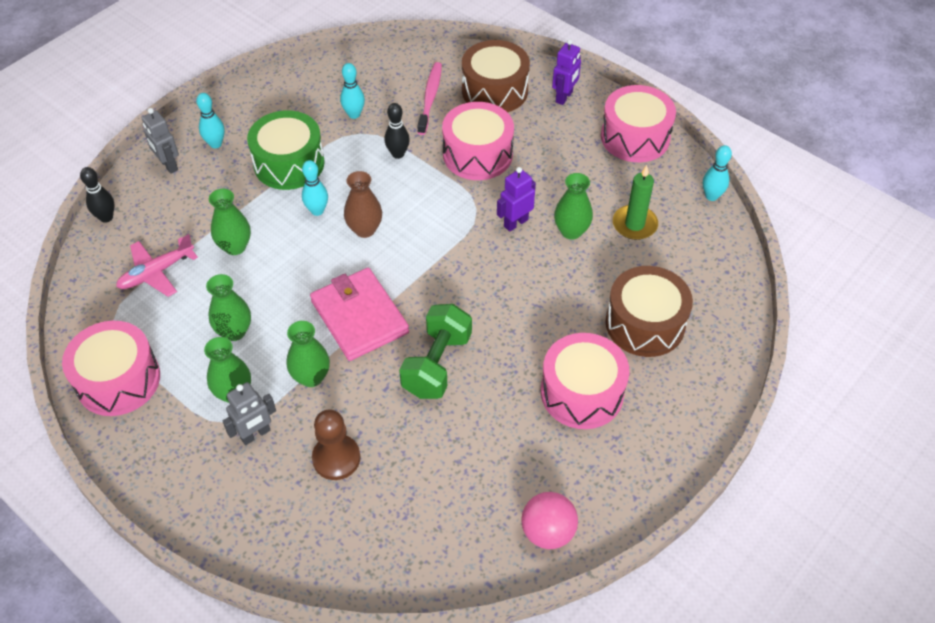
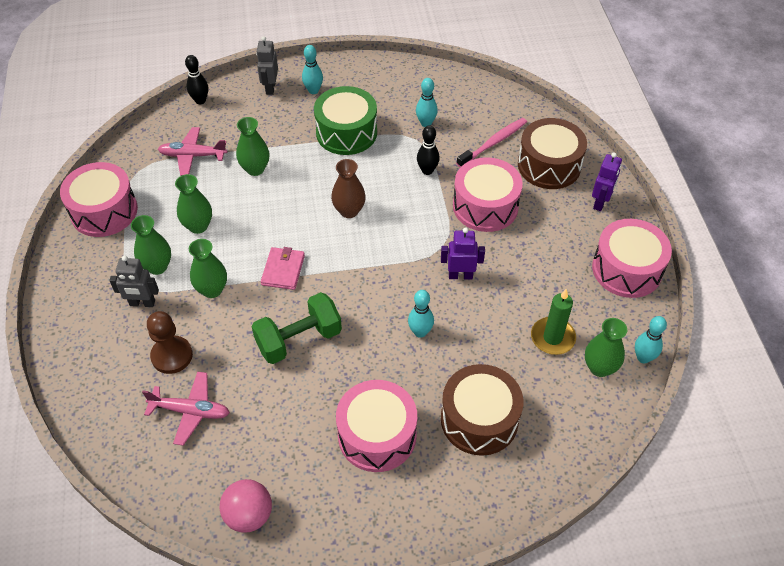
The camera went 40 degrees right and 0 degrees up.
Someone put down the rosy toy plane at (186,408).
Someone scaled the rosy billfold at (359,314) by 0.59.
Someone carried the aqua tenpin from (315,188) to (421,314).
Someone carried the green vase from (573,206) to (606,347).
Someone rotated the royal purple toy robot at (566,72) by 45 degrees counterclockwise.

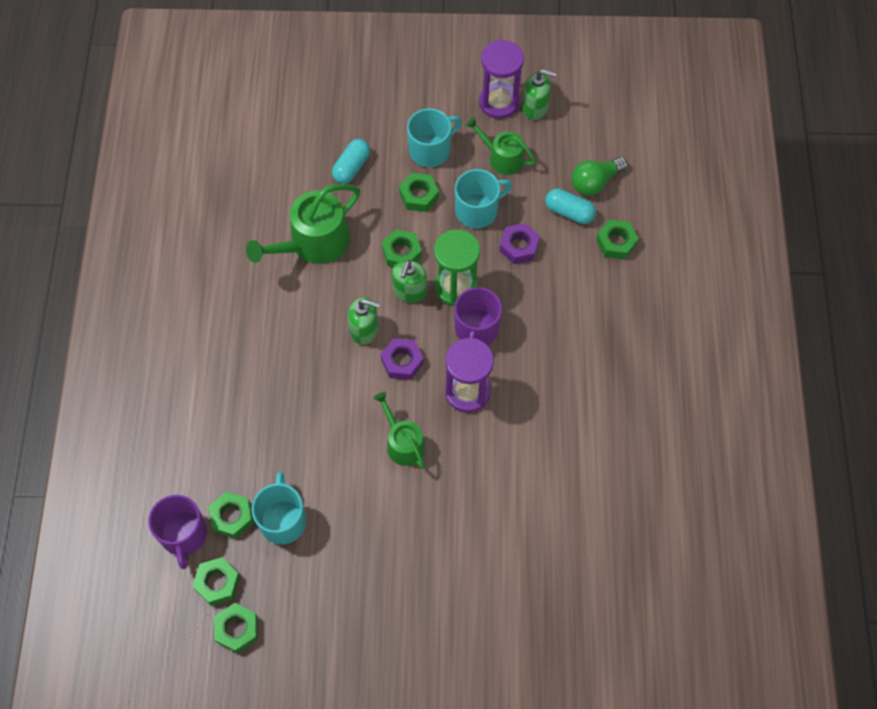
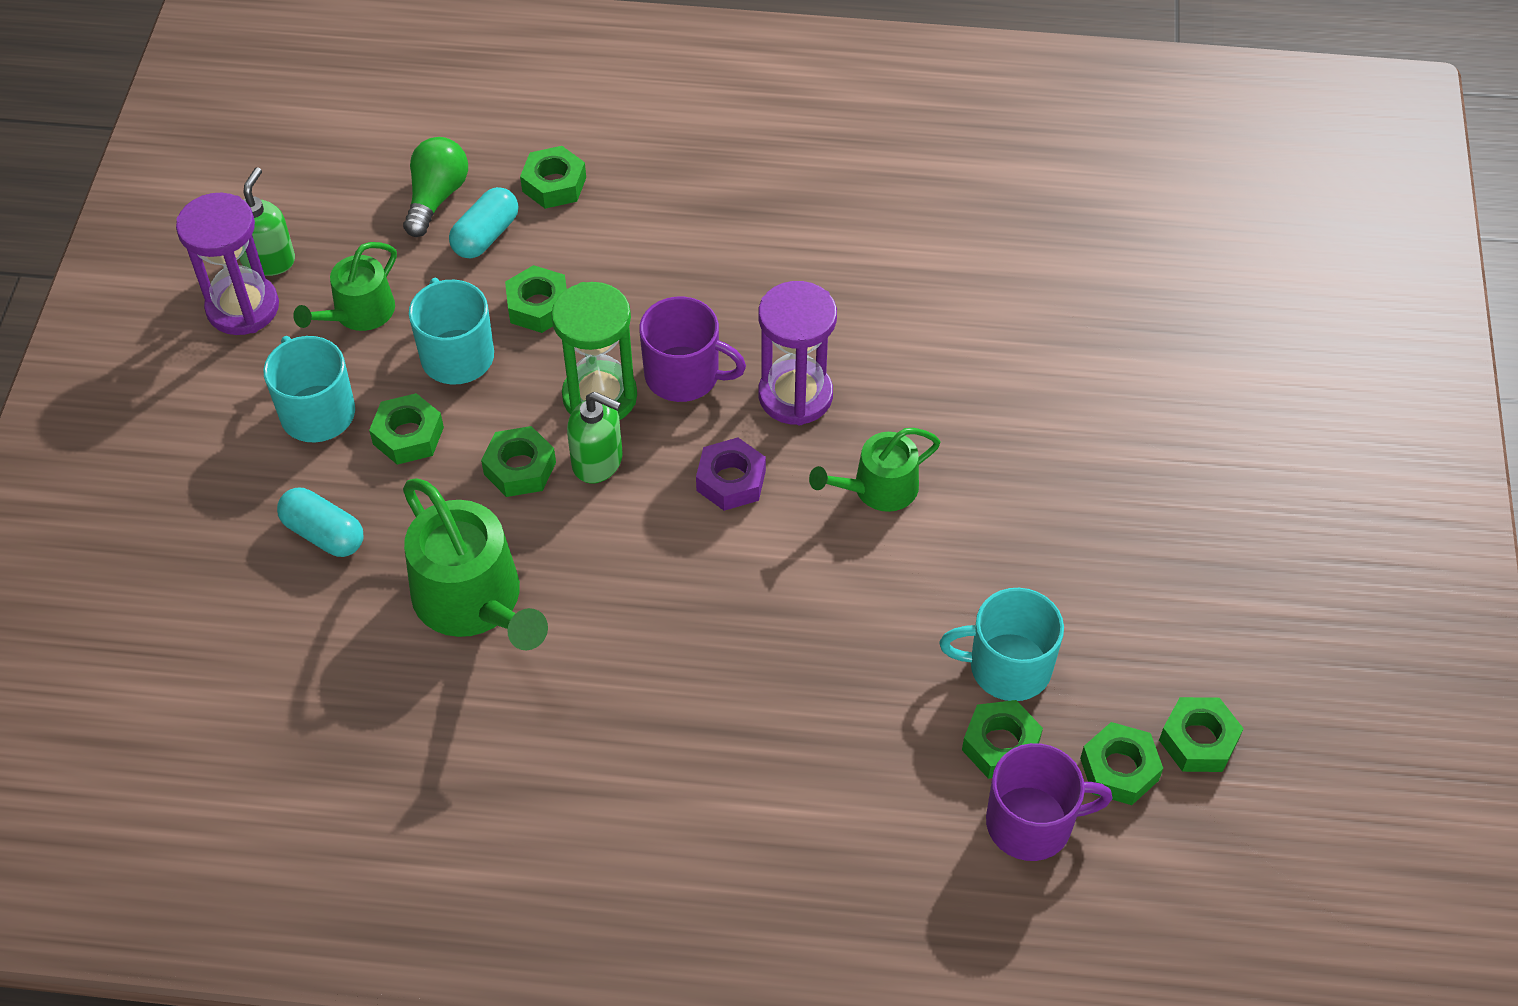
The camera went 85 degrees left and 10 degrees down.
Someone rotated the green lightbulb at (600,176) by 135 degrees counterclockwise.
Someone repainted the royal purple hexagon nut at (520,243), which became the green hexagon nut at (536,299).
Someone took away the green soap dispenser at (364,321).

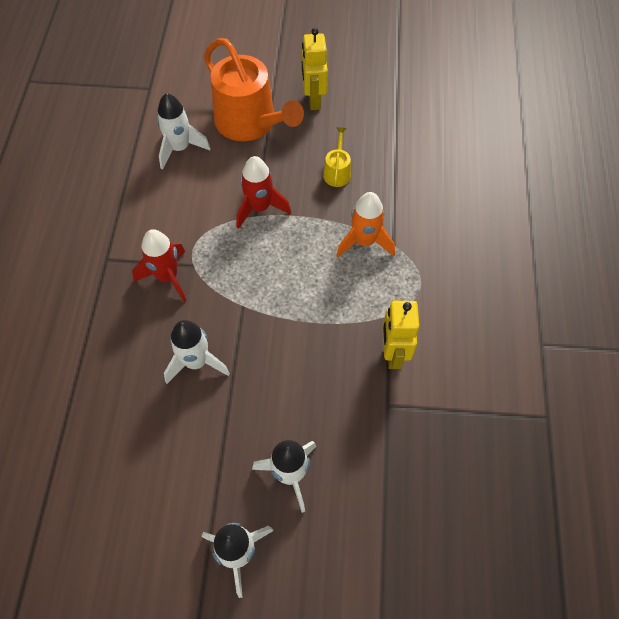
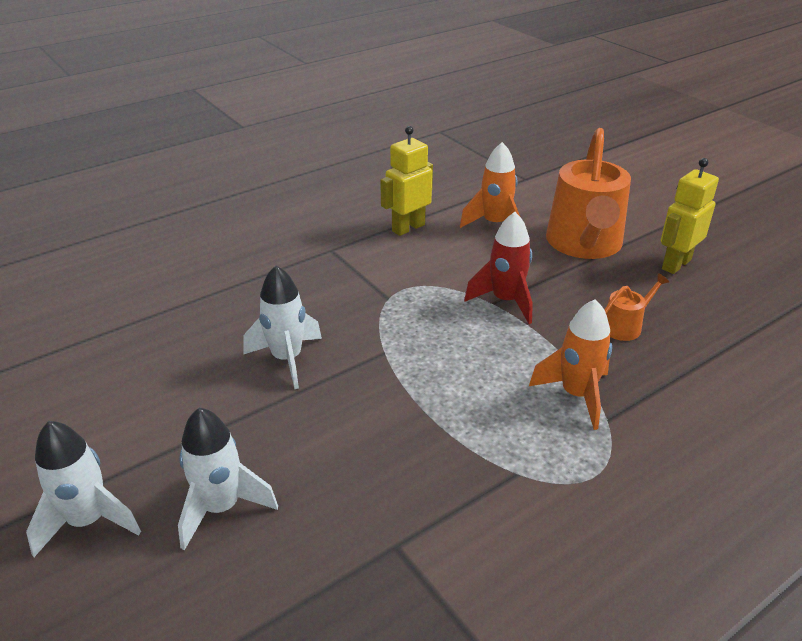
The camera went 50 degrees right and 25 degrees down.
Someone carried the yellow toy robot from (401,334) to (406,181).
Someone repainted the snow-white rocket at (184,131), which became the bright orange rocket at (490,185).
Someone repainted the yellow sprinkling can at (337,157), which became the bright orange sprinkling can at (636,307).
Someone took away the scarlet rocket at (159,265).

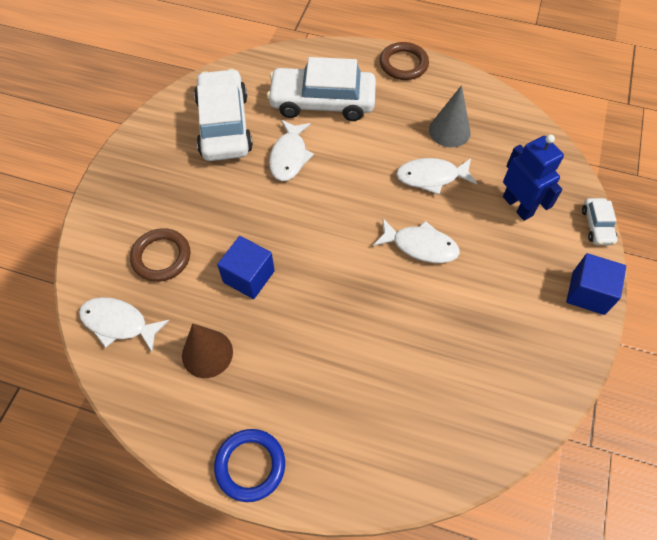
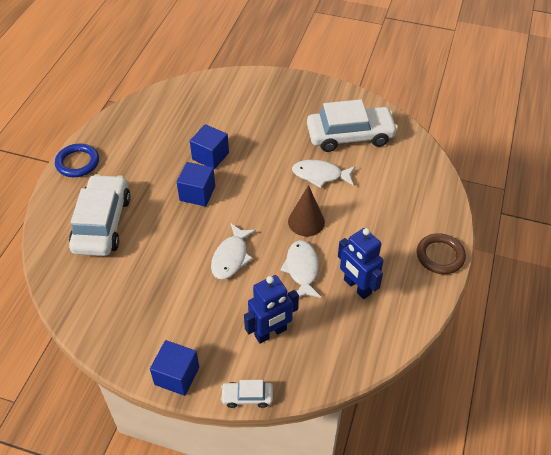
The camera went 90 degrees right and 10 degrees down.
Someone carried the snow-white toy car from (321,89) to (100,215).
Someone put down the cobalt block at (196,184).
Someone carried the brown solid cone from (207,350) to (306,210).
Someone swapped the ash-grey solid cone at (449,116) for the cobalt toy robot at (360,263).
Someone took away the snow-white toy fish at (124,324).
Someone took away the brown ring at (160,255).

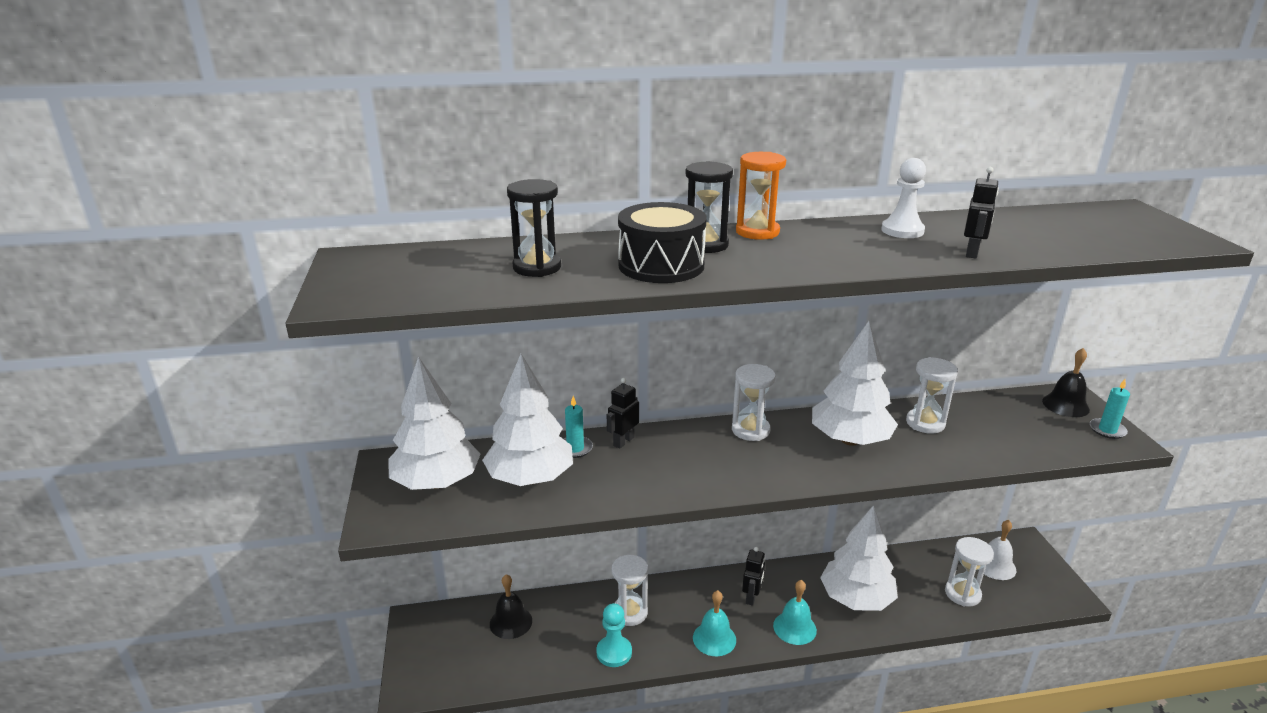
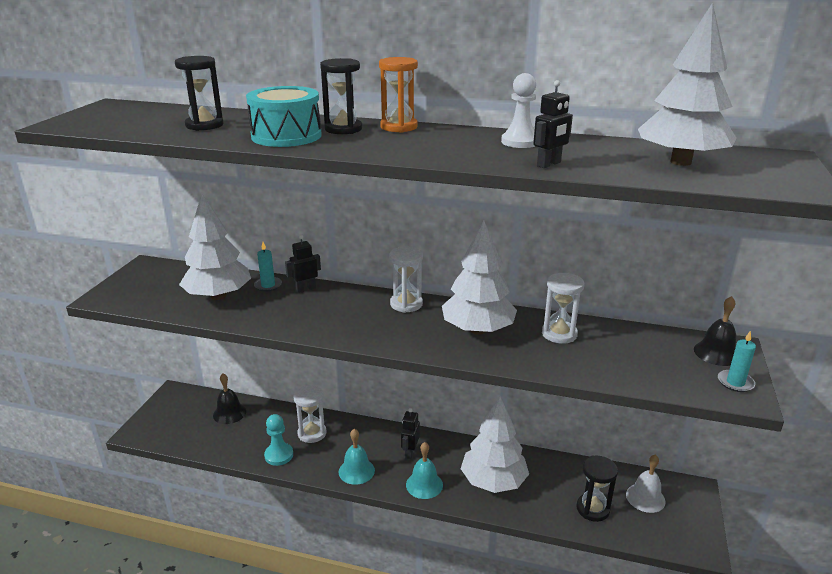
The camera went 25 degrees right and 0 degrees up.
Someone repainted the jet-black drum at (662,242), which became the aqua drum at (284,116).
Someone rotated the jet-black toy robot at (753,576) by 150 degrees clockwise.
Someone repainted the snow-white hourglass at (969,572), which became the jet-black hourglass at (597,489).
Someone carried the snow-white toy tree from (434,423) to (687,84).

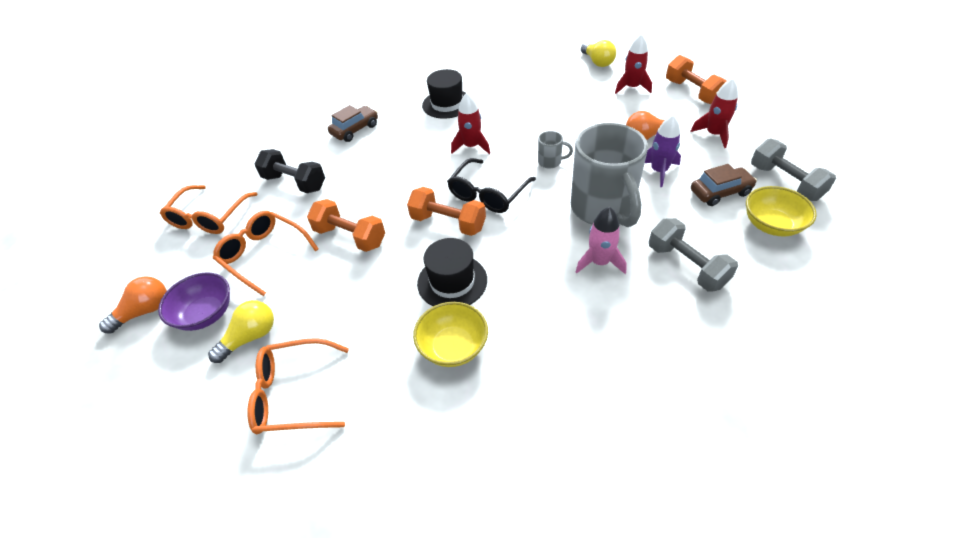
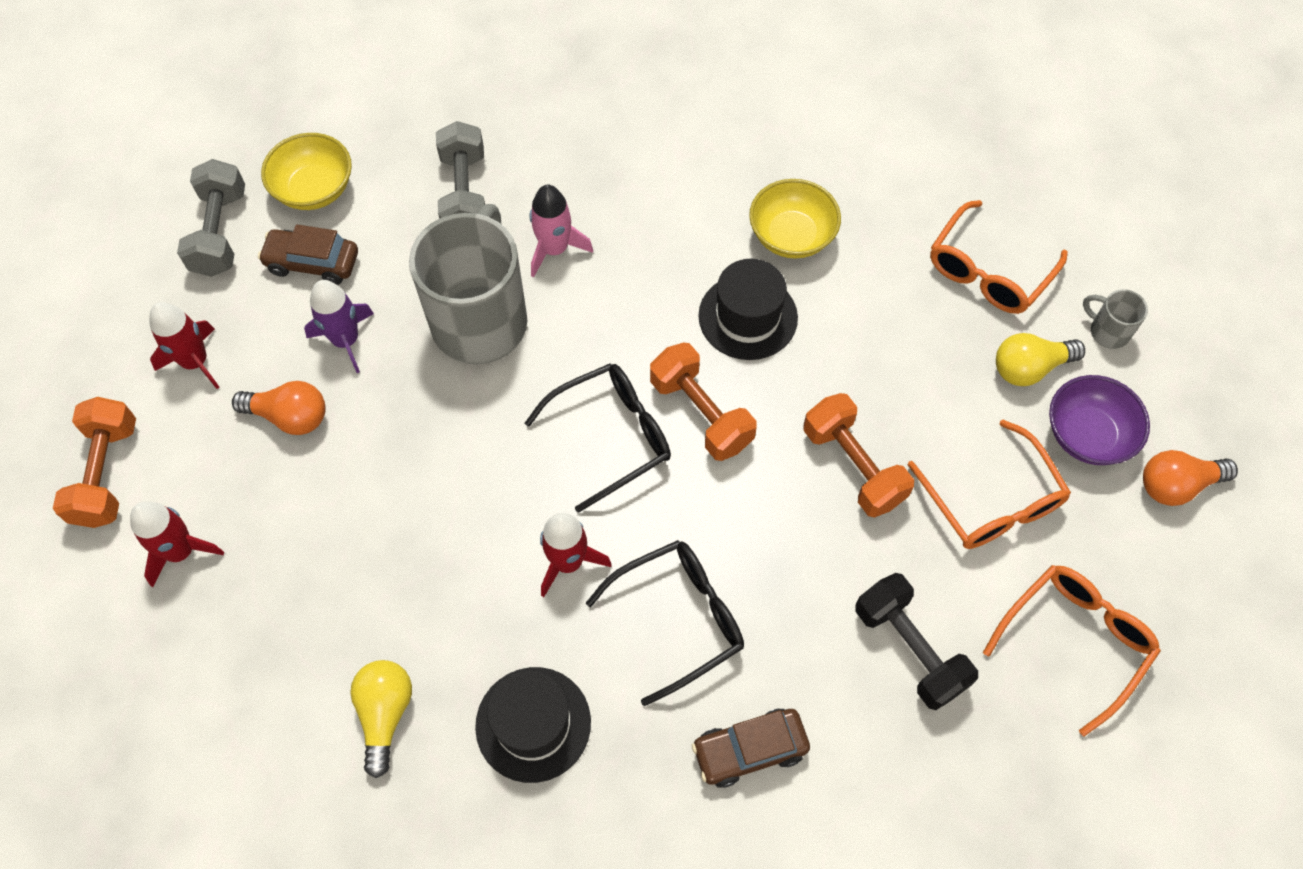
The camera went 155 degrees left and 15 degrees up.
Someone carried the yellow lightbulb from (598,53) to (381,719).
Someone put down the jet-black eyeglasses at (665,623).
Someone rotated the bright orange eyeglasses at (298,386) by 105 degrees clockwise.
Someone carried the ash-grey mug from (555,150) to (1115,319).

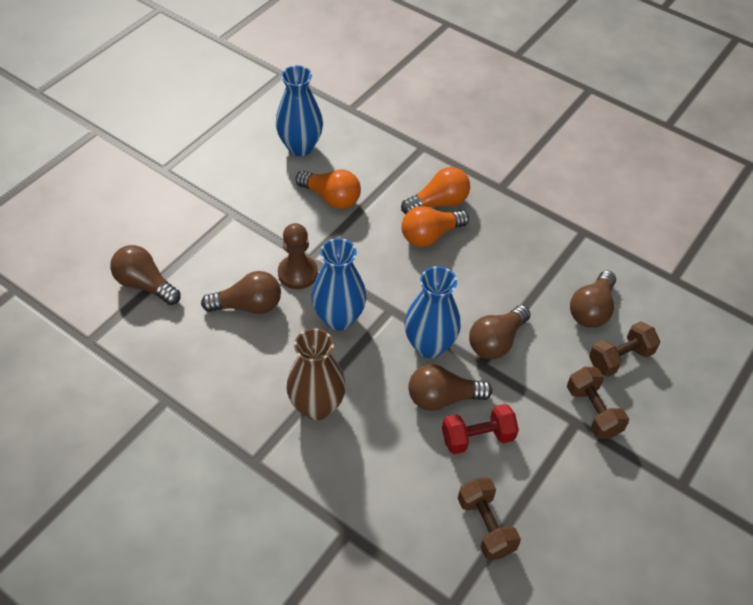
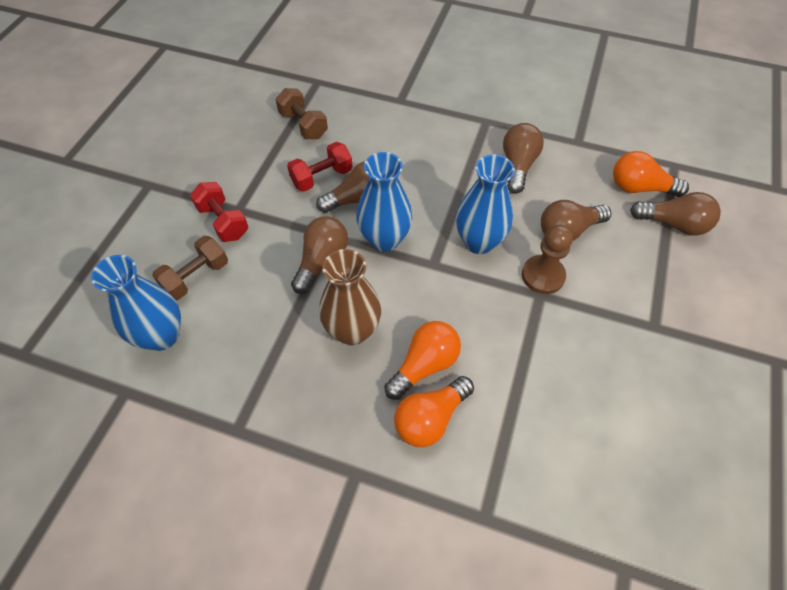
The camera went 165 degrees right and 5 degrees up.
Someone carried the cobalt vase from (299,110) to (136,303).
Someone repainted the brown free weight at (598,403), which became the scarlet free weight at (219,212).
Someone carried the brown vase from (316,374) to (350,297).
Someone carried the brown lightbulb from (593,299) to (523,158).
Someone carried the bright orange lightbulb from (328,189) to (651,174).

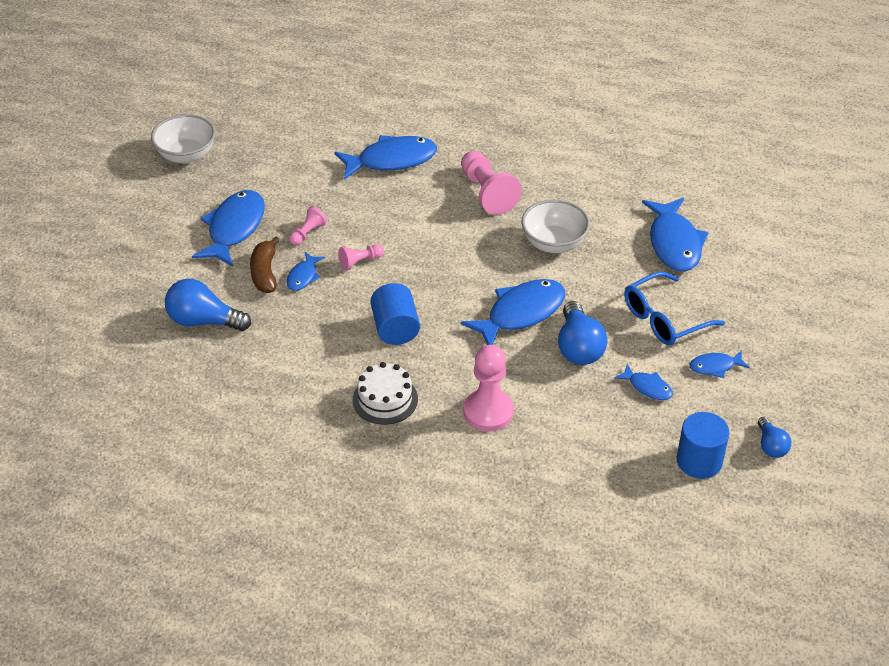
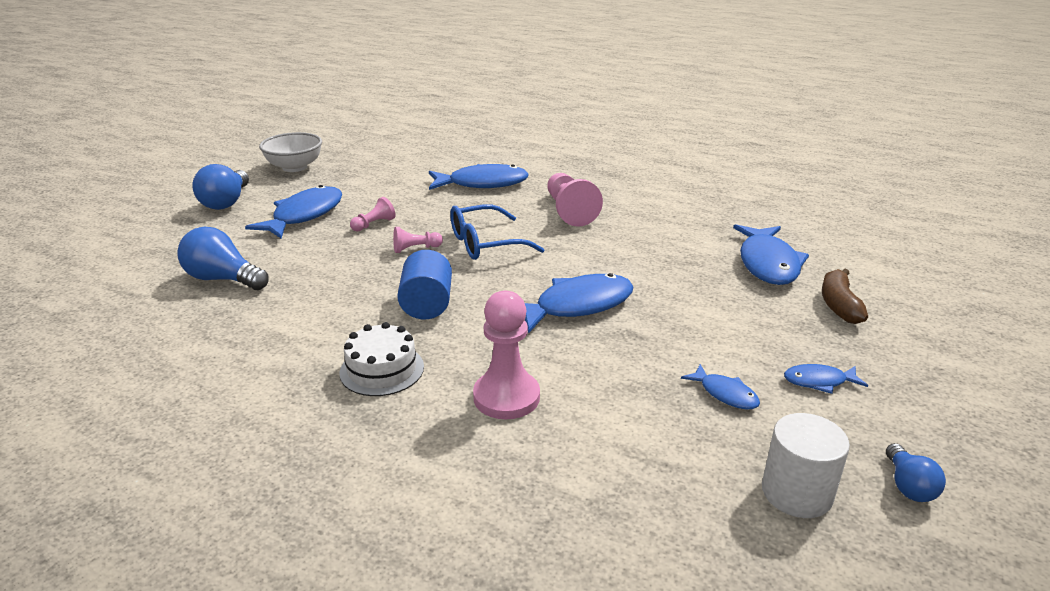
The camera went 10 degrees right and 15 degrees down.
Someone carried the cobalt lightbulb from (583,333) to (220,187).
Someone carried the cobalt eyeglasses from (674,308) to (497,232).
Someone repainted the cobalt cylinder shape at (703,445), which became the snow-white cylinder shape at (806,465).
Someone carried the brown toy banana from (265,264) to (845,296).
Someone took away the cobalt toy fish at (305,271).
Someone took away the snow-white deep dish at (555,226).

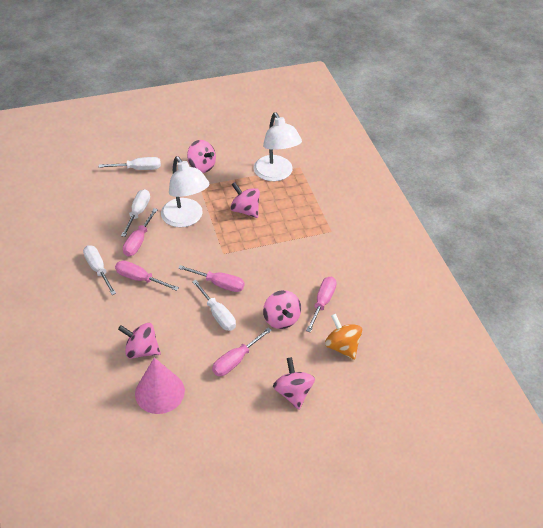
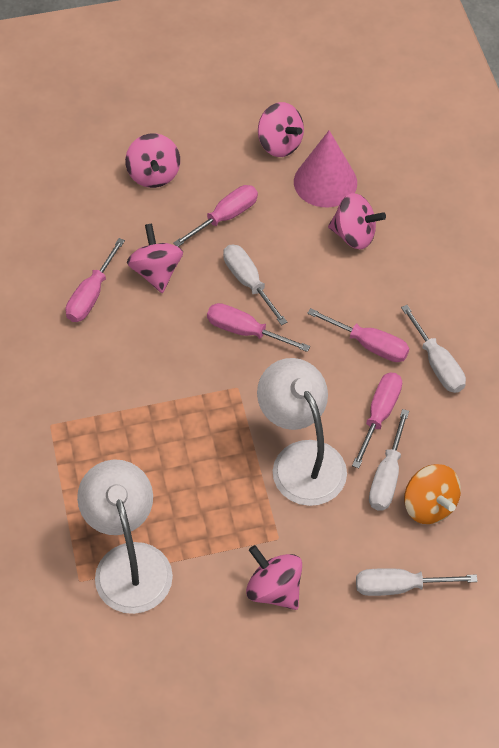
The camera went 175 degrees left and 10 degrees up.
Someone carried the rosy toy top from (245,200) to (281,129).
Someone carried the bright orange toy top from (343,337) to (432,494).

